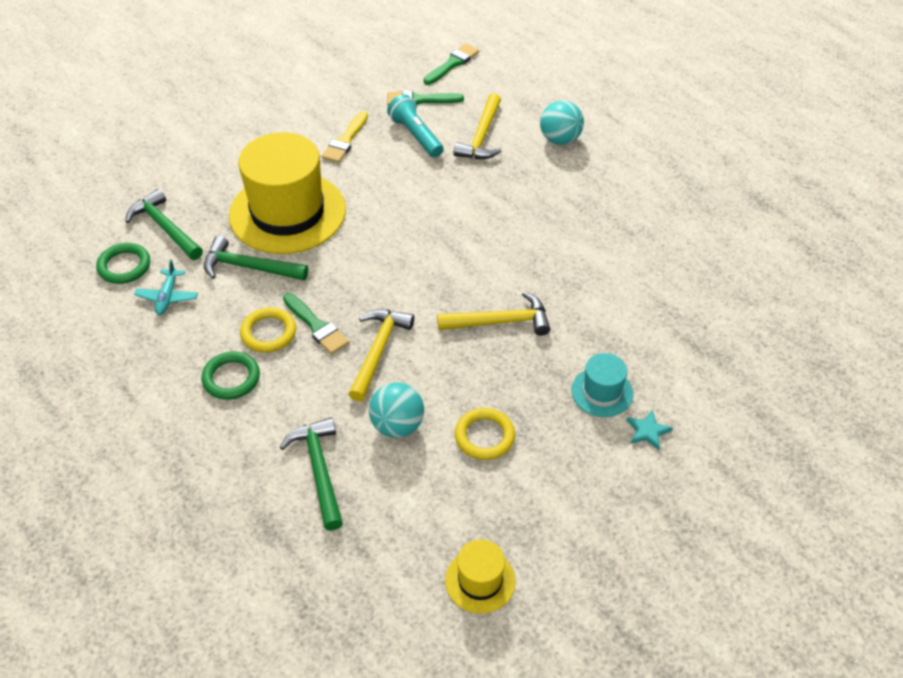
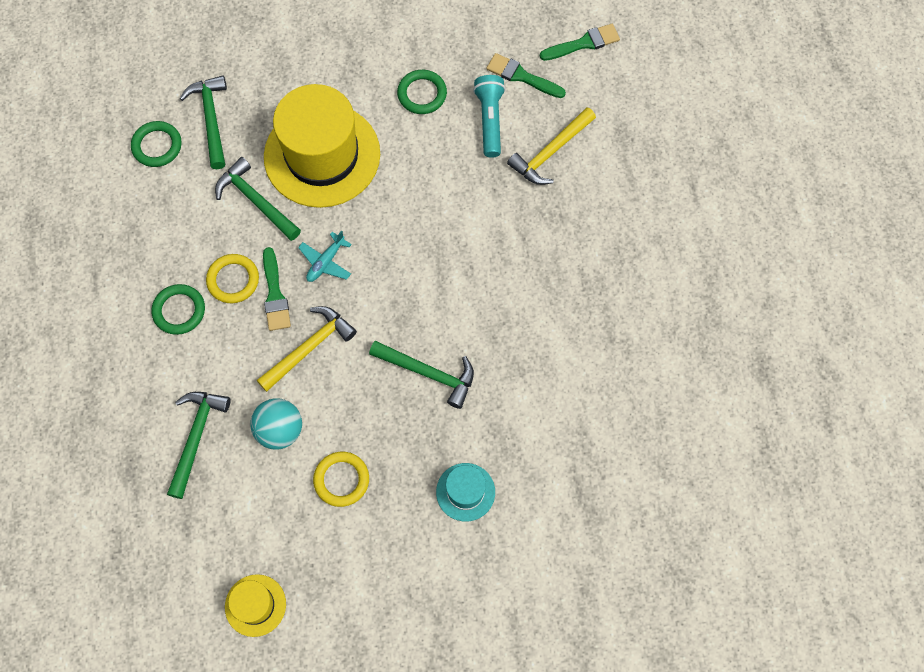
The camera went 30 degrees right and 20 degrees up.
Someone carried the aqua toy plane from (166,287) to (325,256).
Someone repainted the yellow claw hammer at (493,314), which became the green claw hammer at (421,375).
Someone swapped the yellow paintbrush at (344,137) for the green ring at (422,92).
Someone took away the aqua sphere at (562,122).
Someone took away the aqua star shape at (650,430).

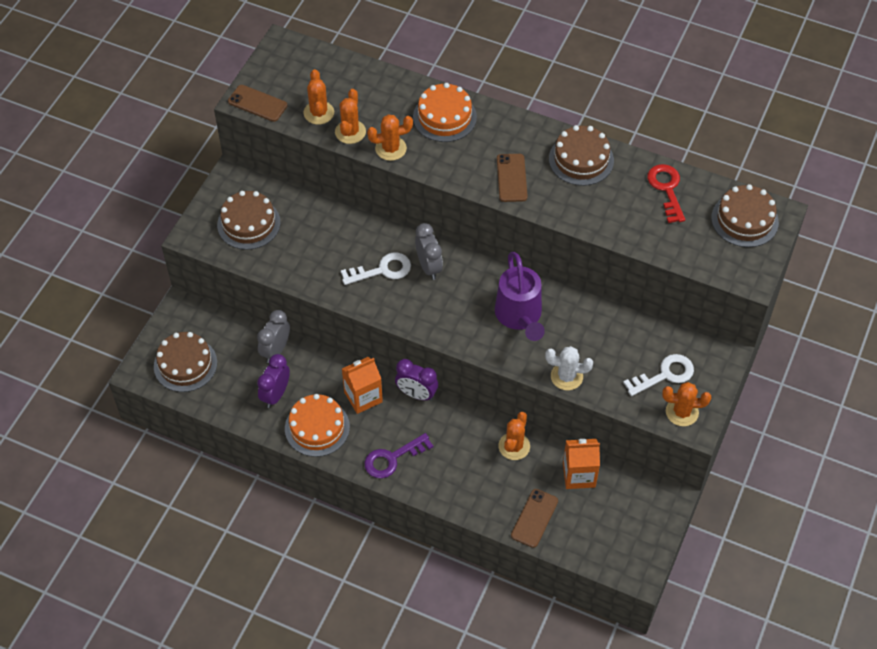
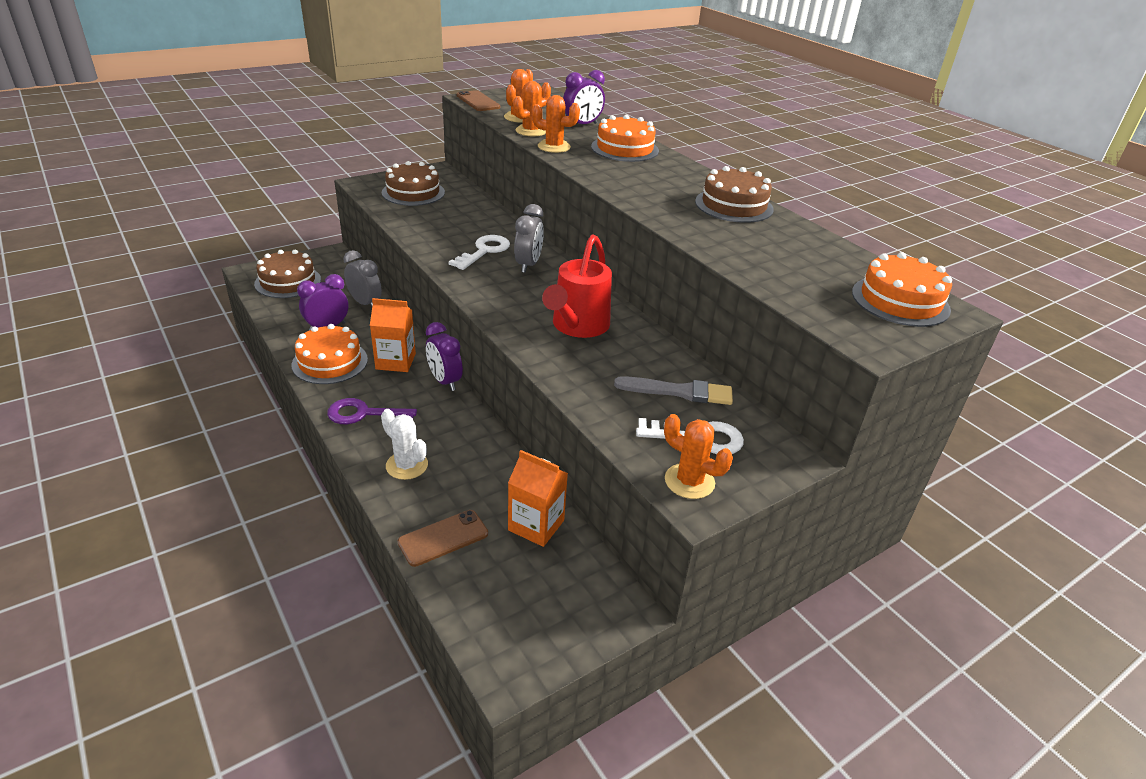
The camera went 30 degrees right and 20 degrees down.
Someone rotated the ash-grey alarm clock at (273,336) by 75 degrees clockwise.
Someone carried the snow-white saguaro cactus from (569,368) to (404,444).
Someone rotated the snow-white door key at (376,269) by 75 degrees counterclockwise.
Someone repainted the royal purple sprinkling can at (520,296), which became the scarlet sprinkling can at (577,286).
Someone put down the royal purple alarm clock at (584,97).
Someone put down the ash-grey paintbrush at (673,390).
Someone repainted the brown layer cake at (745,215), which became the bright orange layer cake at (902,289).
Someone took away the brown phone at (512,178).
Someone took away the bright orange saguaro cactus at (514,436).
Someone took away the scarlet door key at (666,193).

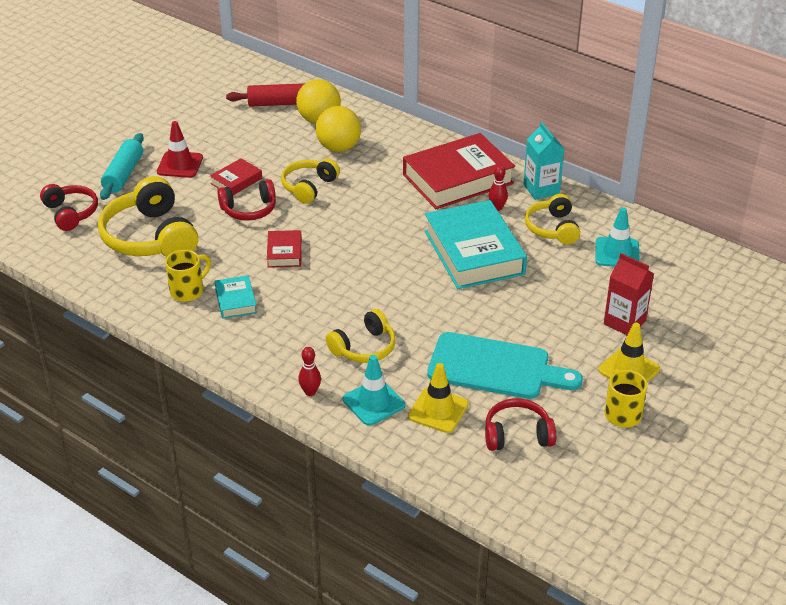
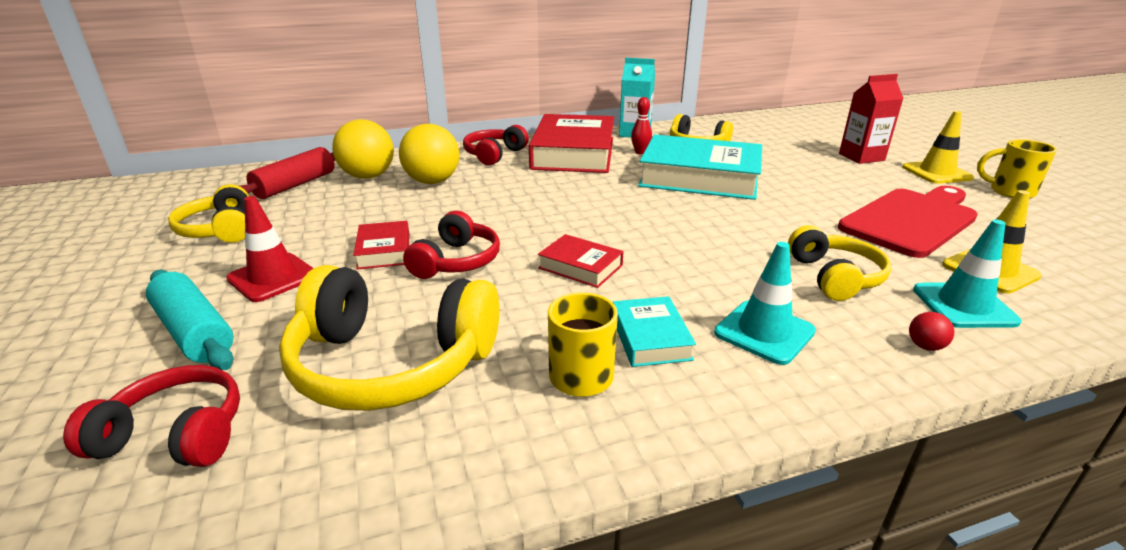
The camera went 55 degrees left and 10 degrees down.
Someone carried the yellow headphones from (310,181) to (208,213).
Someone carried the scarlet headphones from (520,424) to (496,145).
Someone rotated the aqua book at (236,297) by 60 degrees clockwise.
Someone carried the aqua traffic cone from (618,237) to (765,303).
Someone repainted the aqua chopping board at (505,365), which became the scarlet chopping board at (908,222).
Someone swapped the scarlet tenpin at (309,371) for the scarlet sphere at (931,331).

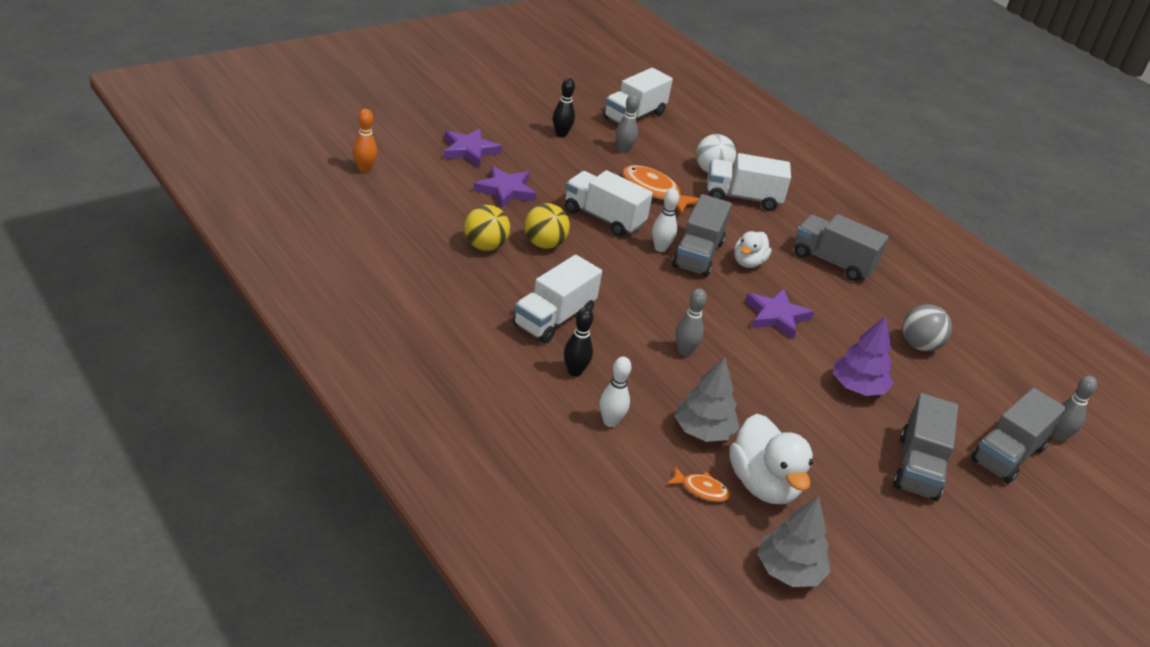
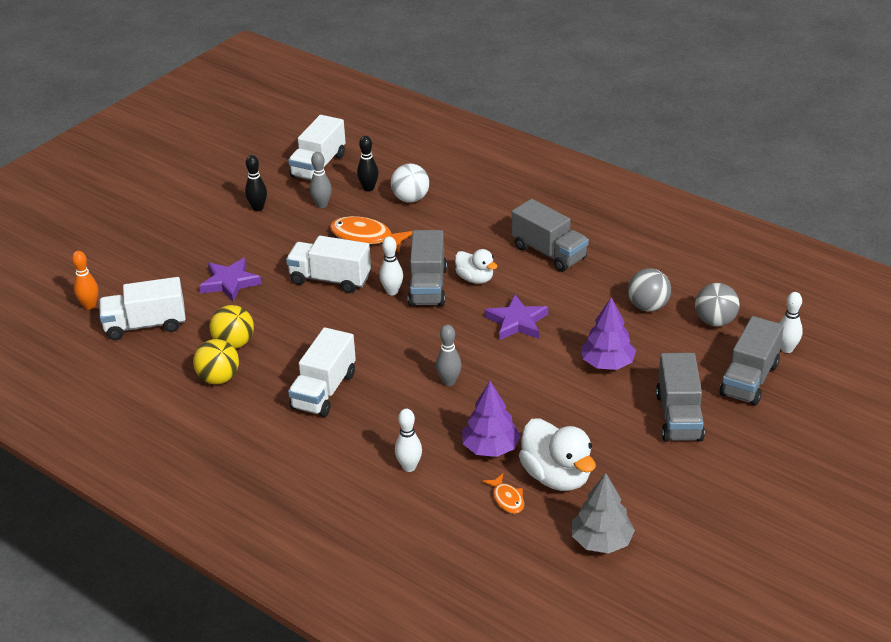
The camera went 10 degrees left and 0 degrees up.
Someone carried the snow-white truck from (749,182) to (142,308).
Someone carried the yellow sphere from (547,226) to (216,361).
Someone carried the jet-black tenpin from (578,342) to (368,164).
Someone rotated the snow-white rubber duck at (753,249) by 60 degrees counterclockwise.
Someone repainted the ash-grey toy tree at (707,399), which became the royal purple toy tree at (491,419).
Someone rotated the bright orange toy fish at (698,484) by 60 degrees clockwise.
Someone rotated the ash-grey truck at (842,247) by 150 degrees counterclockwise.
Someone put down the ash-grey sphere at (717,305).
Someone repainted the ash-grey tenpin at (1074,408), which became the snow-white tenpin at (791,322).
Someone took away the royal purple star shape at (473,148).

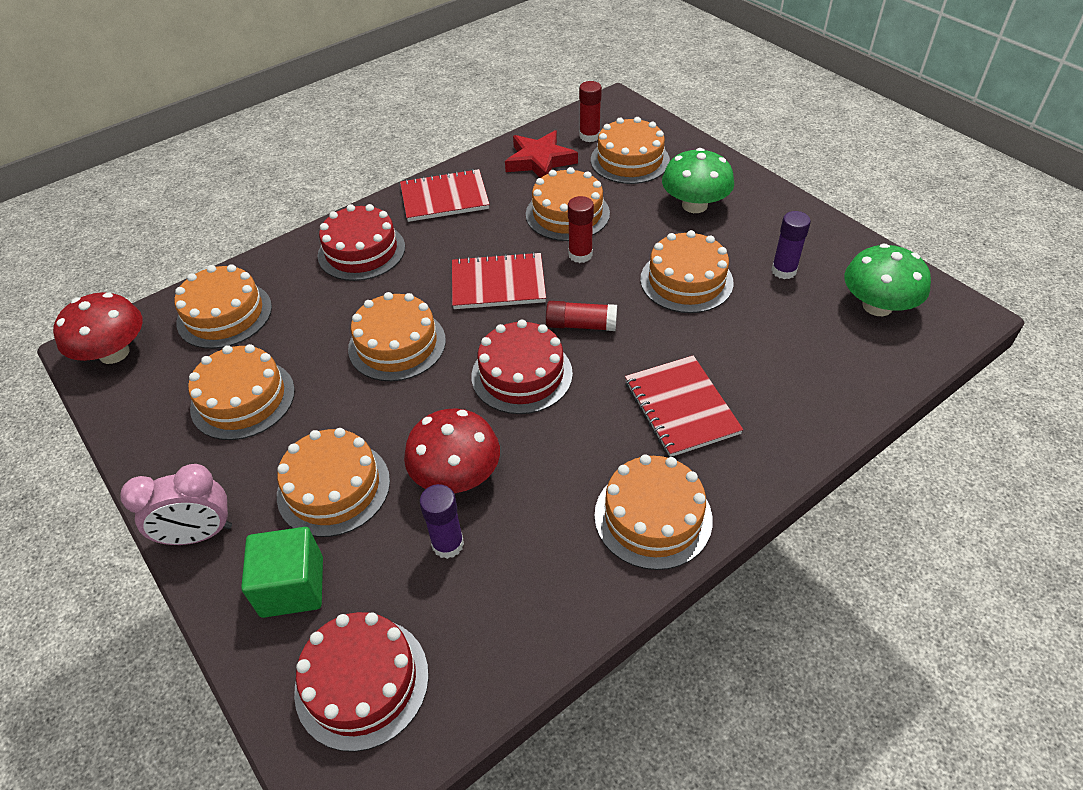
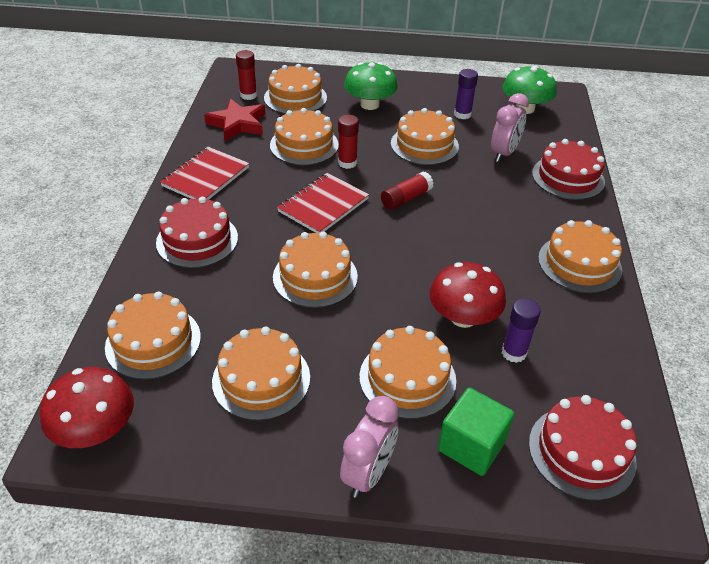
The camera went 50 degrees left and 5 degrees down.
Someone put down the rosy alarm clock at (510,127).
Someone carried the scarlet layer cake from (522,367) to (568,169).
Someone took away the scarlet exercise book at (684,406).

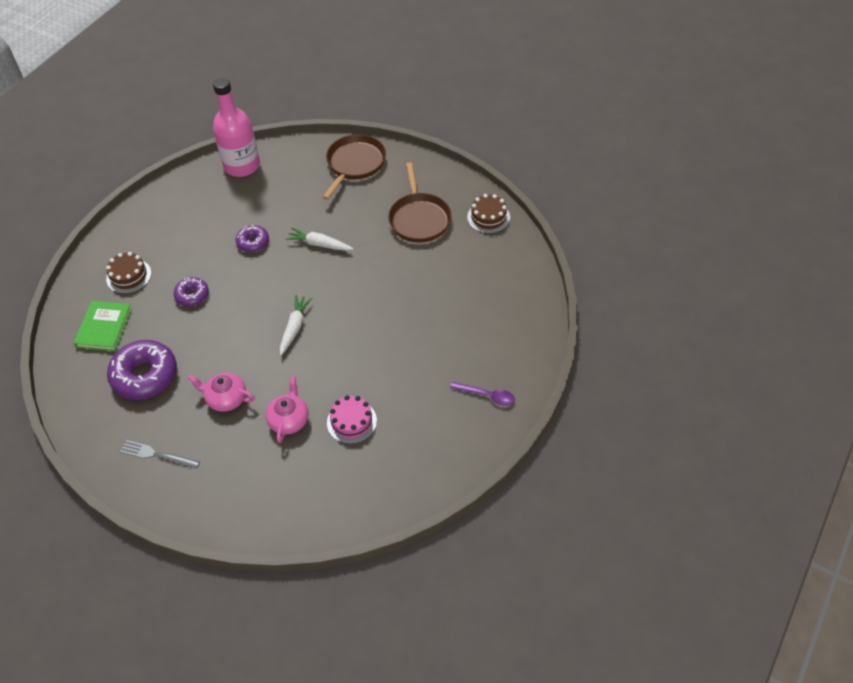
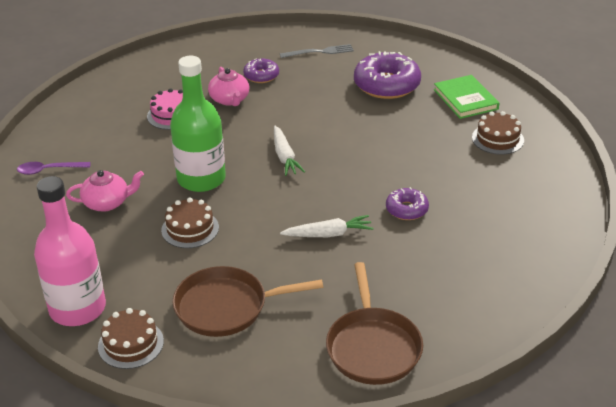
The camera went 150 degrees right and 15 degrees down.
Someone carried the rosy flask from (236,127) to (70,251).
Someone carried the rosy tea pot from (221,392) to (105,191).
Someone put down the brown layer cake at (190,223).
Someone put down the green flask at (198,124).
Someone rotated the brown skillet at (420,202) by 60 degrees counterclockwise.
Someone carried the royal purple glazed donut from (191,292) to (261,70).

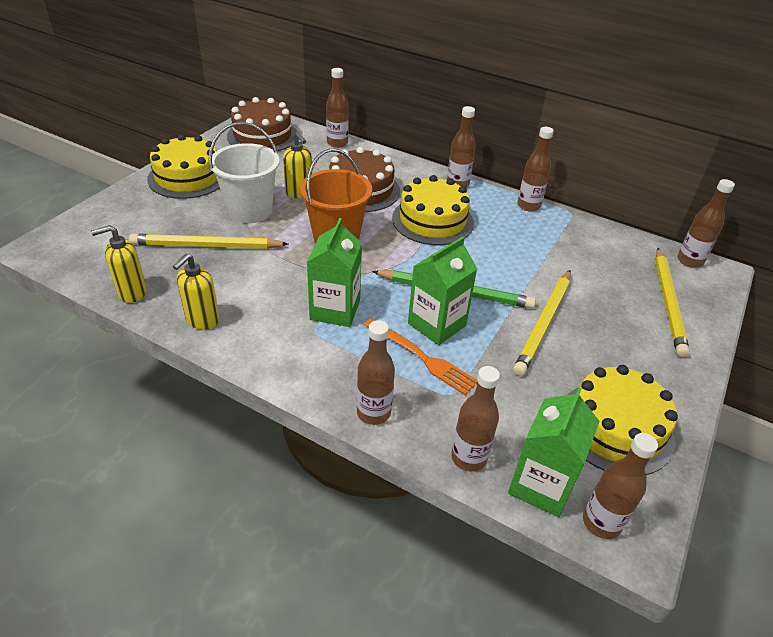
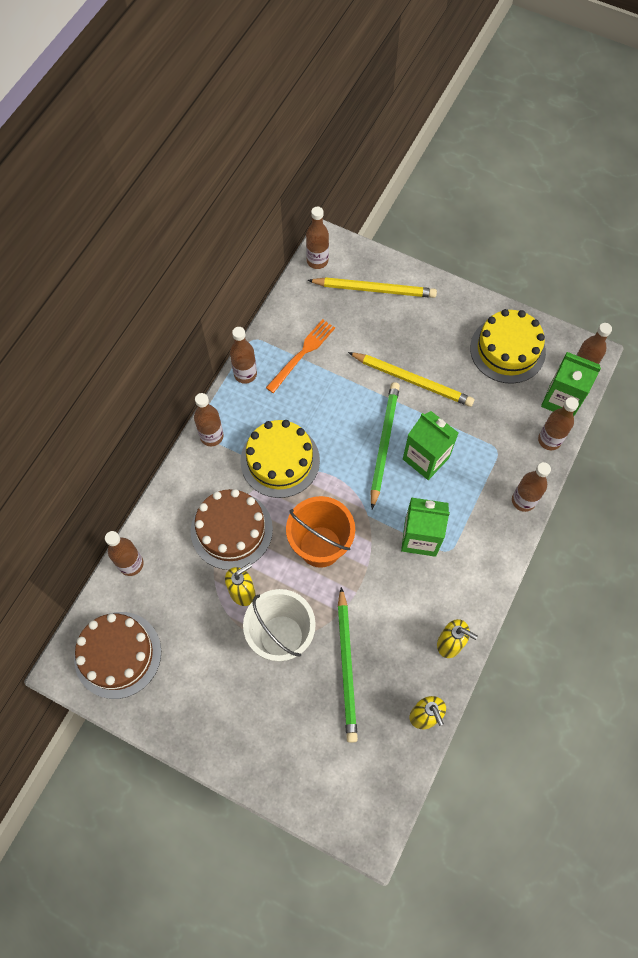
The camera went 90 degrees left and 25 degrees up.
Someone carried the bright orange table fork from (420,356) to (300,356).
Someone repainted the yellow pencil at (209,241), which became the green pencil at (348,665).
Someone took away the yellow layer cake at (183,166).

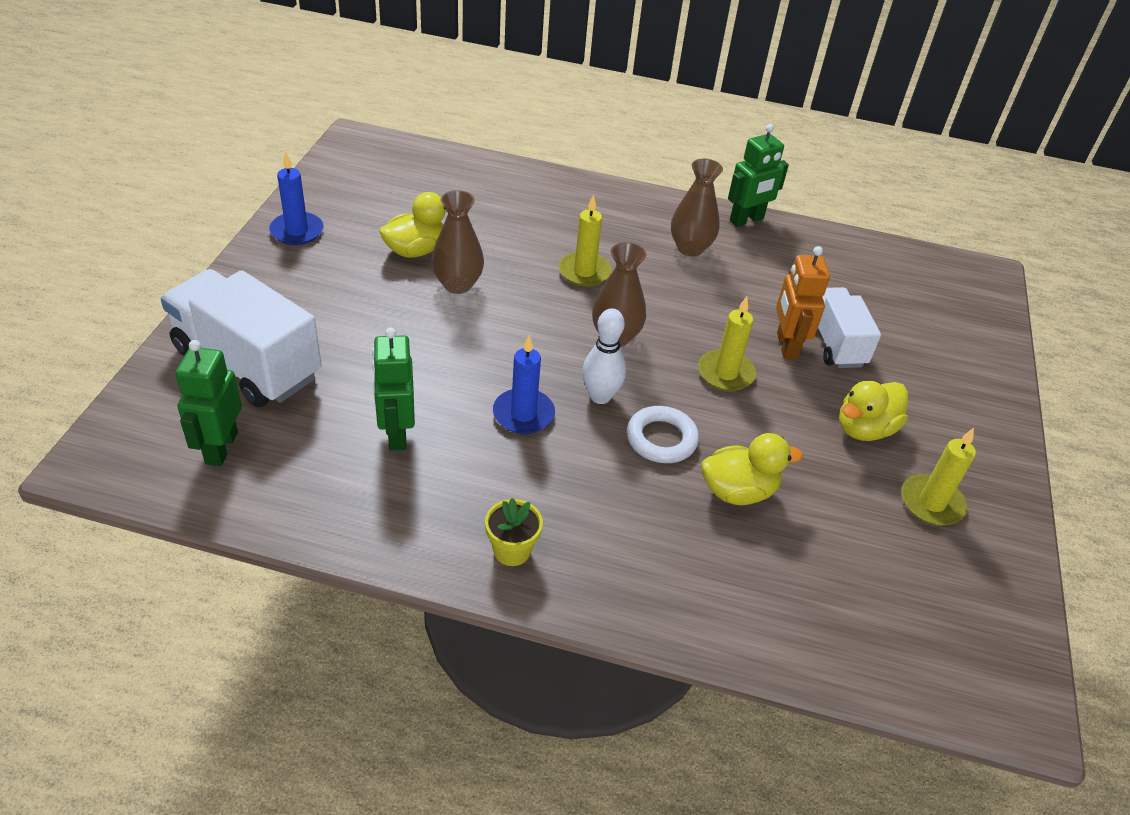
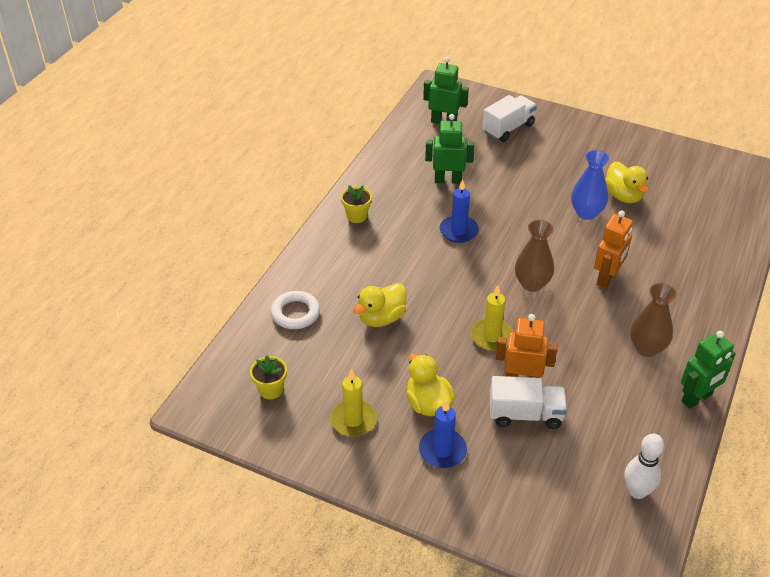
The camera went 105 degrees right and 0 degrees up.
Someone put down the yellow plant pot at (268,377).
Someone carried the snow-white ring from (663,434) to (295,310).
Someone rotated the yellow rubber duck at (752,469) by 45 degrees clockwise.
Someone carried the cobalt candle from (296,198) to (443,434).
Someone scaled the snow-white truck at (241,338) by 0.62.
Someone repainted the brown vase at (457,242), which became the cobalt vase at (590,185).
Someone swapped the yellow candle at (585,240) for the bright orange toy robot at (613,249).
Someone carried the snow-white tenpin from (604,356) to (644,466).
Someone rotated the green toy robot at (758,175) by 105 degrees counterclockwise.

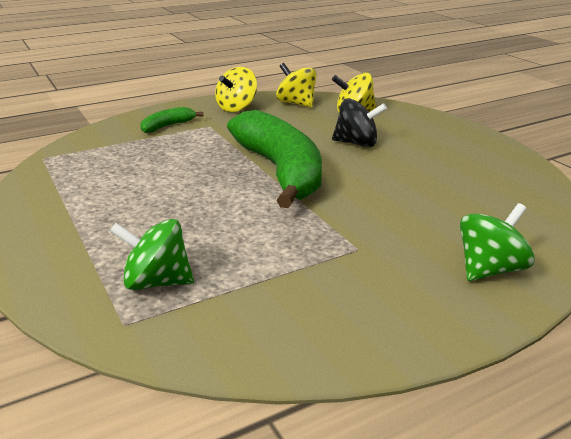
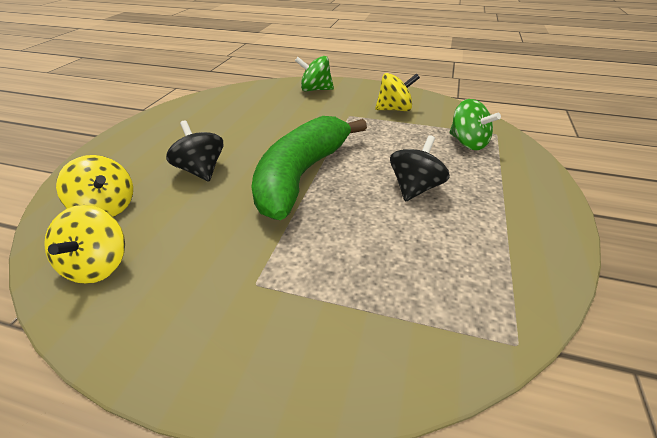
The camera went 135 degrees left and 10 degrees up.
Someone carried the yellow toy top from (236,89) to (397,92).
Someone put down the jet-black toy top at (420,168).
Someone took away the green toy banana at (171,120).

